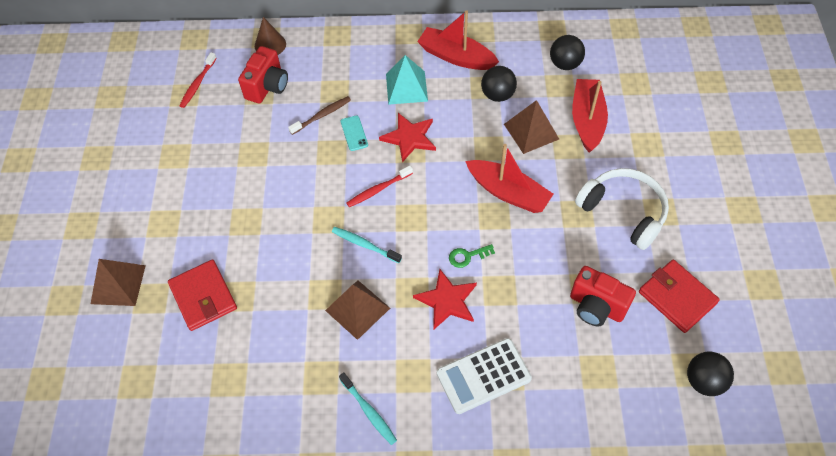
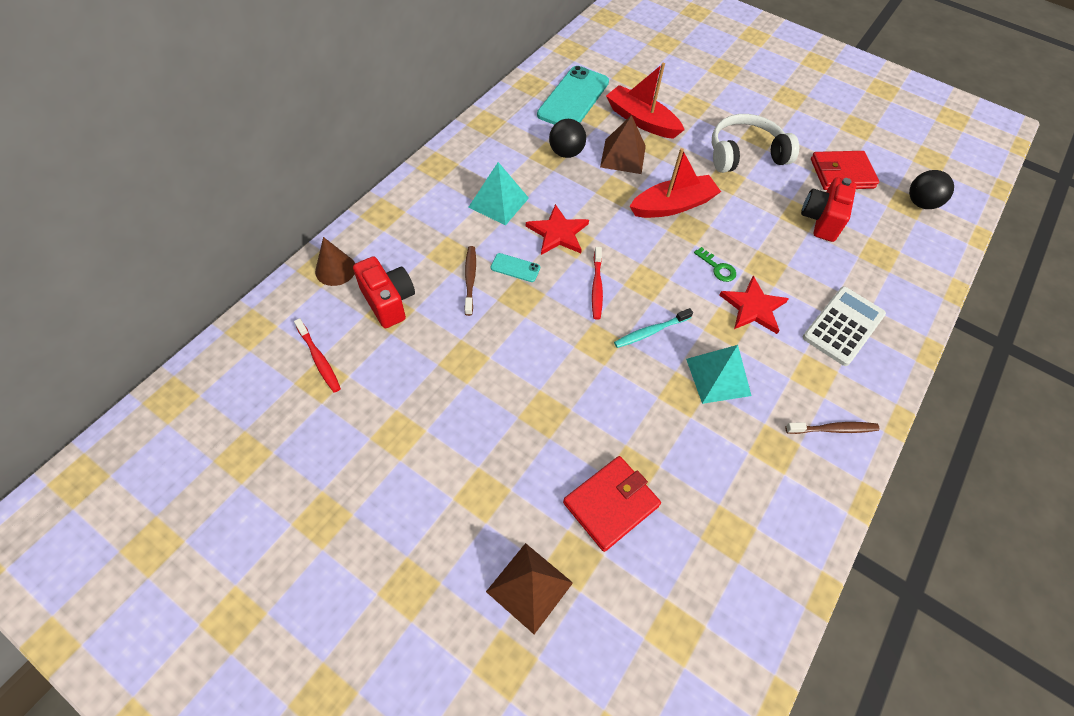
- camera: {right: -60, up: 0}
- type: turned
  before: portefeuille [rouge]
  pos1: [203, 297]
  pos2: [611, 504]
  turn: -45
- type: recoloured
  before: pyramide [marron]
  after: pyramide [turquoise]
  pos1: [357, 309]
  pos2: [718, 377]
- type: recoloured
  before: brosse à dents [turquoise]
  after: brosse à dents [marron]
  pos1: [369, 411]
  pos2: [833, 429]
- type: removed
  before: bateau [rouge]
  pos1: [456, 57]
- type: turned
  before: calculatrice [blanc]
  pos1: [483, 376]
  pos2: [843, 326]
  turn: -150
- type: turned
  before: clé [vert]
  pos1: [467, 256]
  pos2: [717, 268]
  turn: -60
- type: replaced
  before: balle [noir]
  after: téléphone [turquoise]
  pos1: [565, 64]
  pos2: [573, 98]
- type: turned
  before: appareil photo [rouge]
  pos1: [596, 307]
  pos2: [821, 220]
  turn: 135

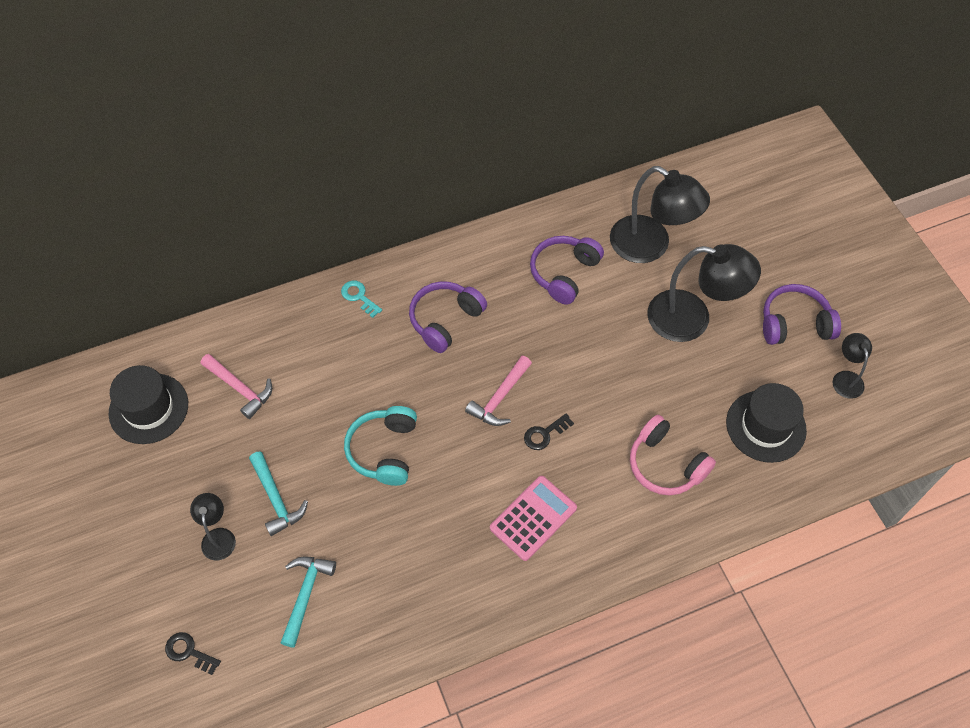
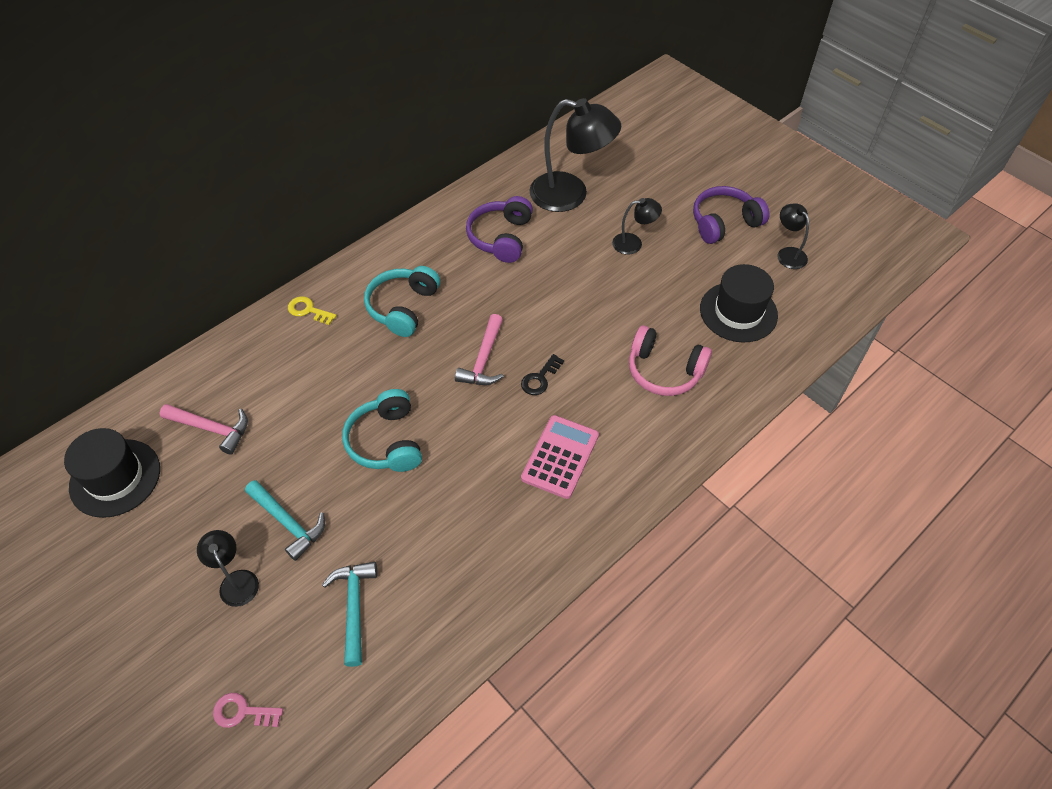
- camera: {right: -20, up: -5}
- type: recoloured
  before: clé [noir]
  after: clé [rose]
  pos1: [189, 652]
  pos2: [242, 712]
- type: recoloured
  before: clé [turquoise]
  after: clé [jaune]
  pos1: [359, 297]
  pos2: [308, 310]
- type: recoloured
  before: casque audio [violet]
  after: casque audio [turquoise]
  pos1: [445, 320]
  pos2: [403, 307]
- type: resized
  before: lampe [noir]
  pos1: [692, 319]
  pos2: [633, 243]
  scale: 0.49

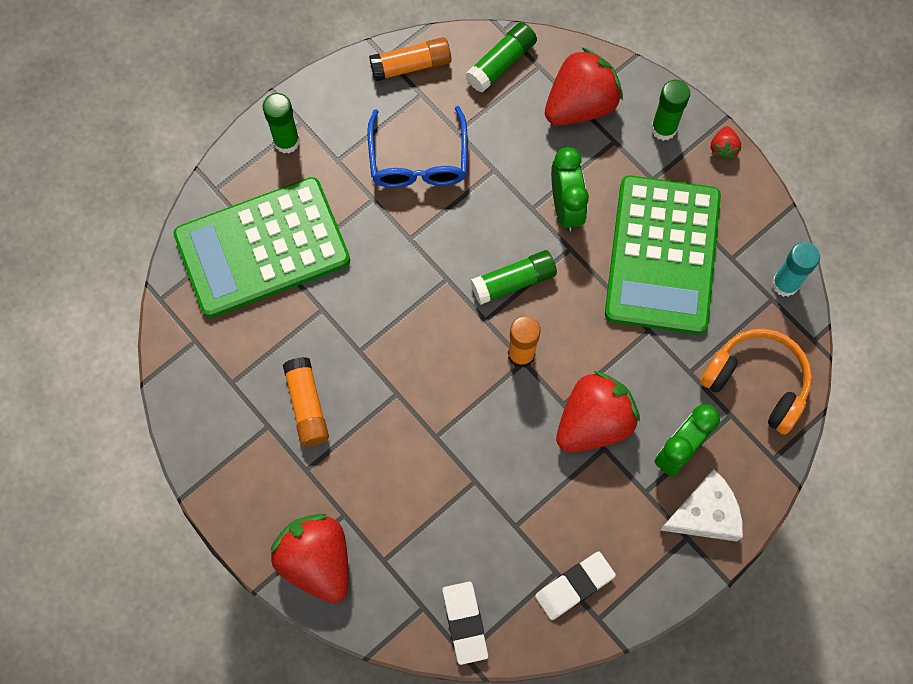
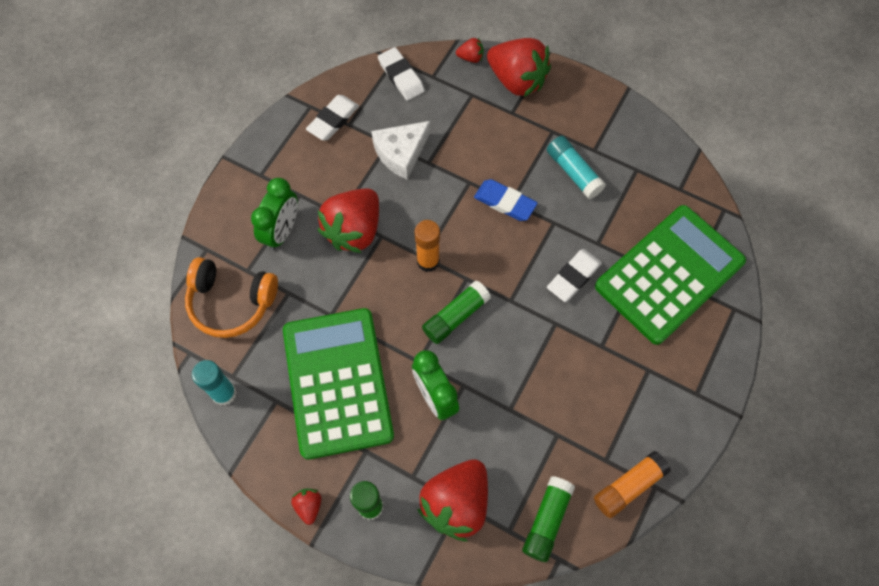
- camera: {right: 160, up: -5}
- type: removed
  before: bâton de colle [vert]
  pos1: [286, 141]
- type: recoloured
  before: bâton de colle [orange]
  after: bâton de colle [turquoise]
  pos1: [307, 405]
  pos2: [573, 172]
- type: removed
  before: lunettes [bleu]
  pos1: [418, 160]
- type: moved
  before: fromage [blanc]
  pos1: [705, 513]
  pos2: [401, 153]
- type: added
  after: fraise [rouge]
  pos2: [470, 57]
- type: added
  after: gomme [bleu]
  pos2: [505, 202]
- type: added
  after: gomme [blanc]
  pos2: [573, 277]

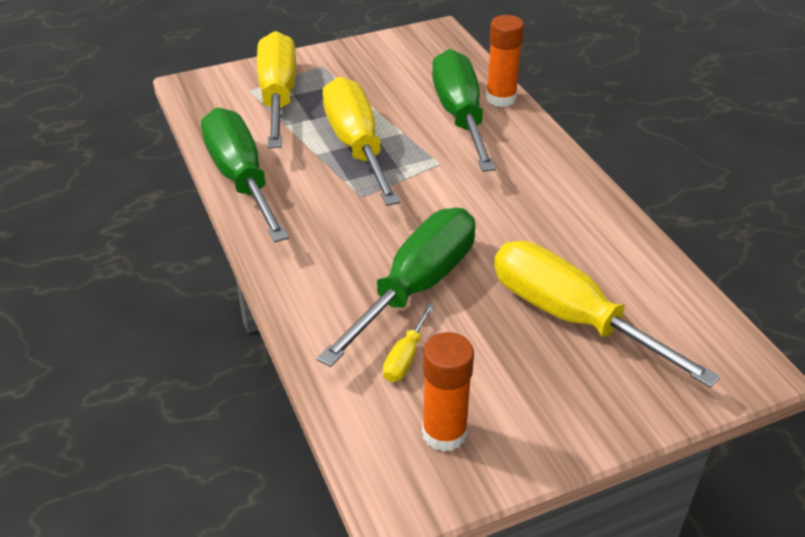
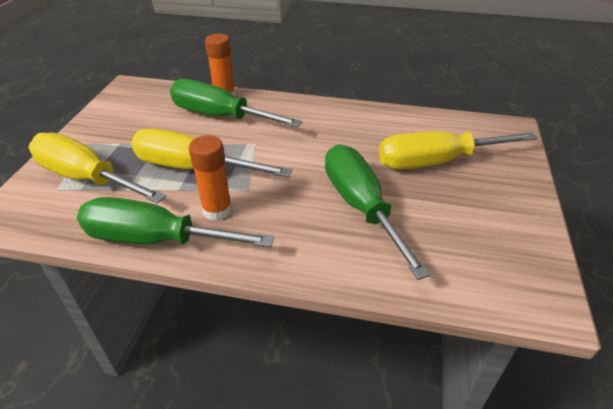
- camera: {right: -55, up: 0}
- type: removed
  before: tournevis [jaune]
  pos1: [405, 357]
- type: moved
  before: bâton de colle [orange]
  pos1: [444, 433]
  pos2: [217, 210]

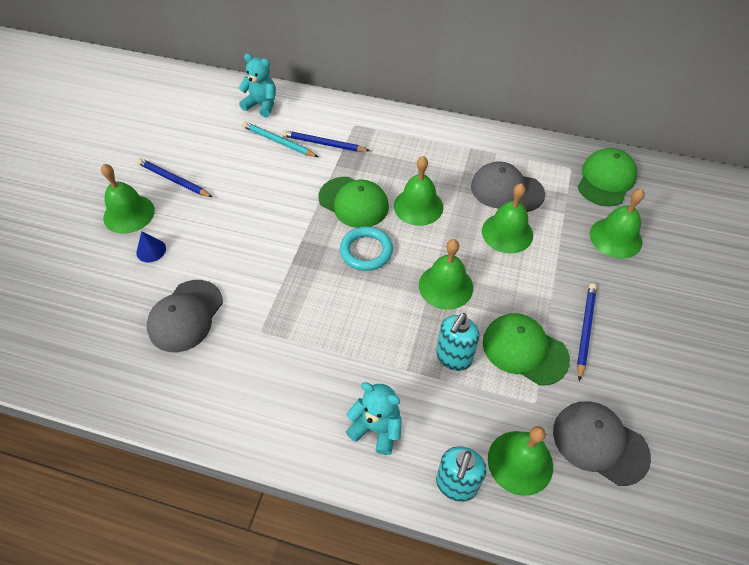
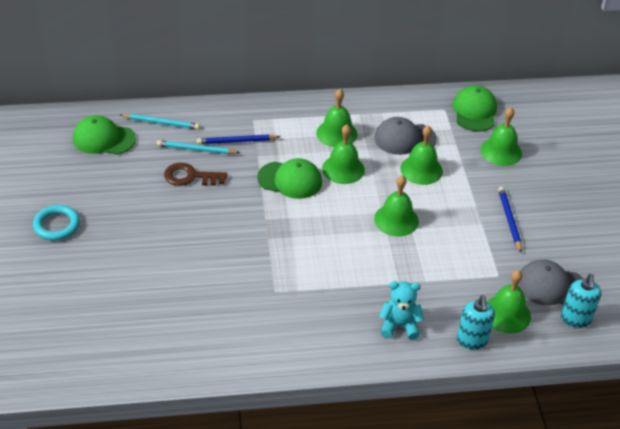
- camera: {right: -25, up: -10}
- type: moved
  before: cloche [vert]
  pos1: [129, 214]
  pos2: [336, 133]
- type: removed
  before: cône [bleu]
  pos1: [151, 250]
- type: removed
  before: crayon [bleu]
  pos1: [174, 180]
- type: removed
  before: casquette [gris]
  pos1: [185, 316]
- type: replaced
  before: ours en peluche [turquoise]
  after: crayon [turquoise]
  pos1: [262, 105]
  pos2: [161, 123]
- type: moved
  before: anneau [turquoise]
  pos1: [366, 251]
  pos2: [57, 225]
- type: moved
  before: distributeur de savon [turquoise]
  pos1: [453, 357]
  pos2: [575, 319]
- type: moved
  before: casquette [vert]
  pos1: [524, 350]
  pos2: [103, 139]
- type: added
  after: clé [marron]
  pos2: [190, 177]

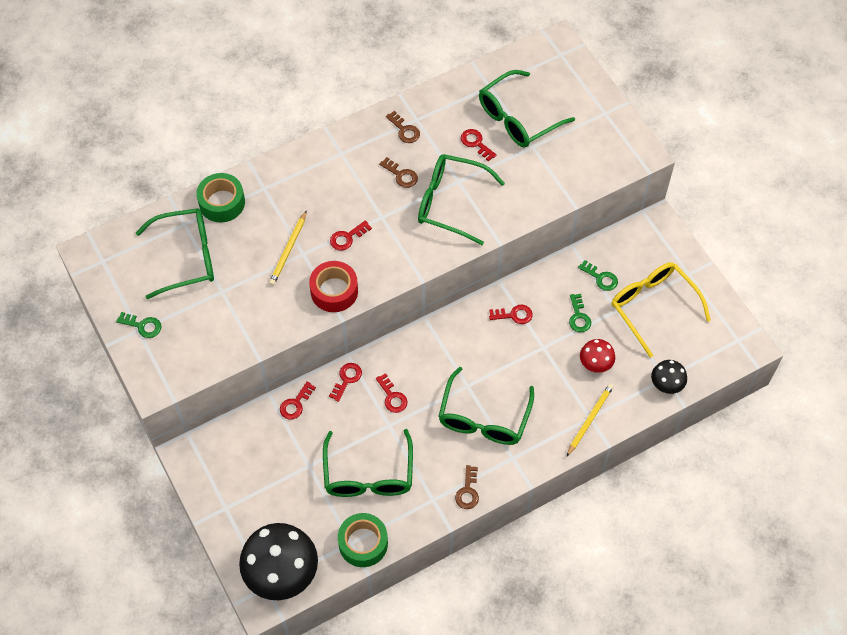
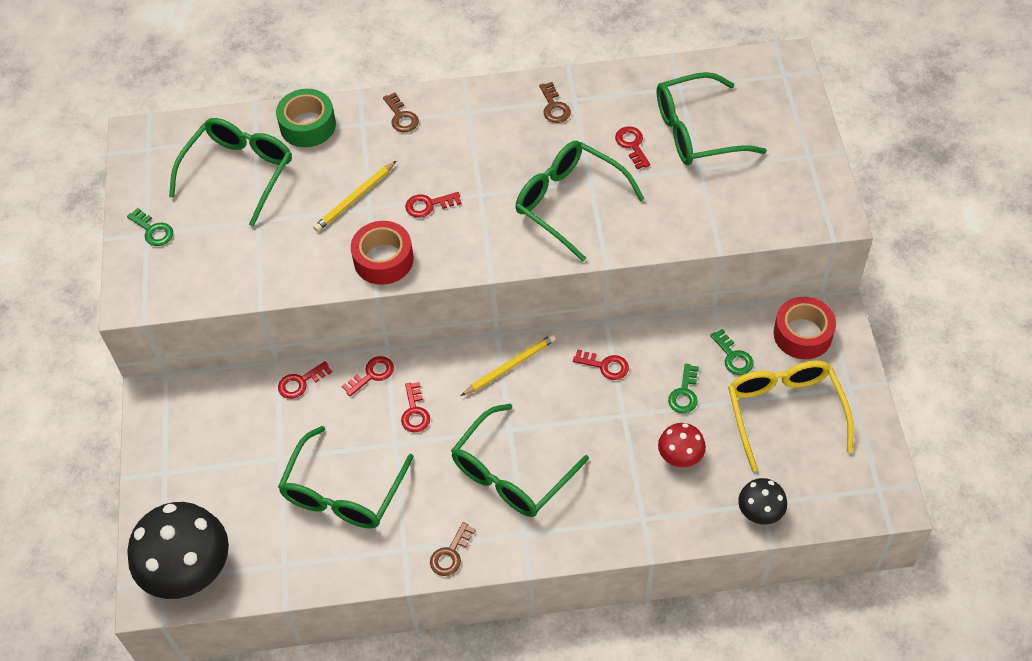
- camera: {right: 25, up: -5}
- type: turned
  before: lunettes [vert]
  pos1: [187, 257]
  pos2: [239, 172]
  turn: -75
- type: removed
  before: ruban adhésif [vert]
  pos1: [363, 543]
- type: moved
  before: clé [marron]
  pos1: [401, 175]
  pos2: [401, 117]
- type: moved
  before: crayon [jaune]
  pos1: [589, 419]
  pos2: [510, 366]
- type: added
  after: ruban adhésif [rouge]
  pos2: [802, 334]

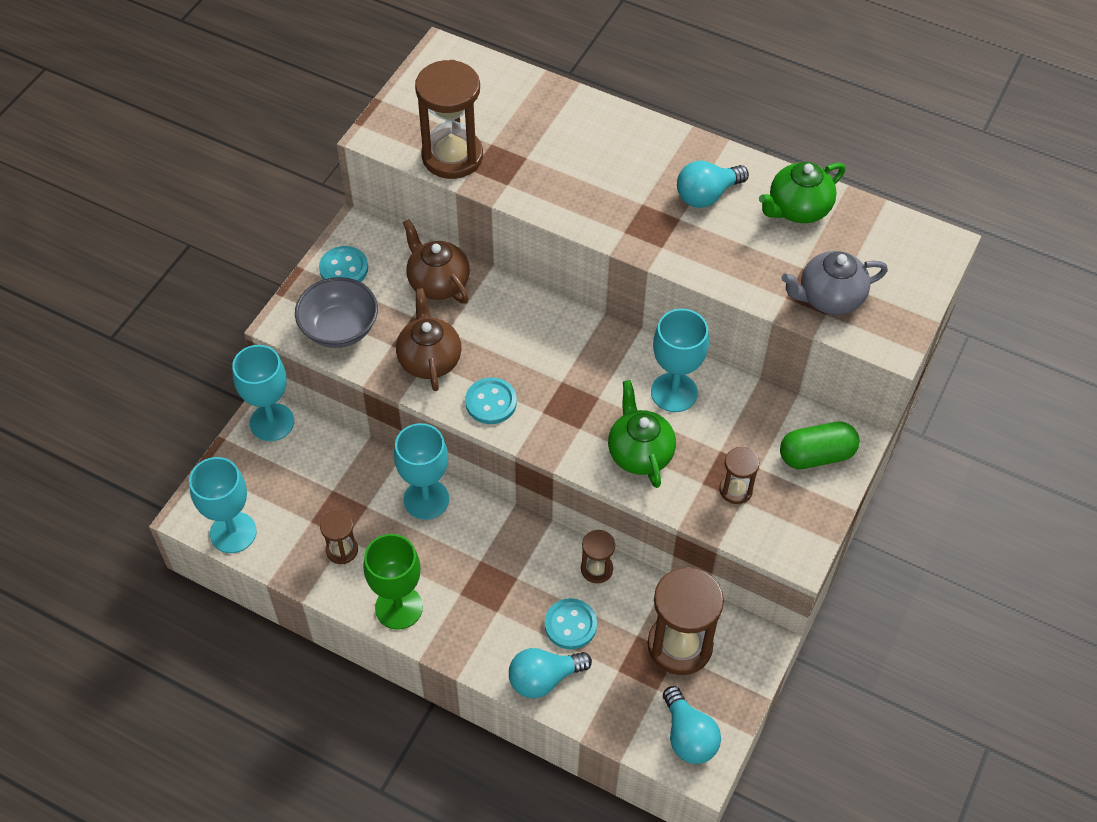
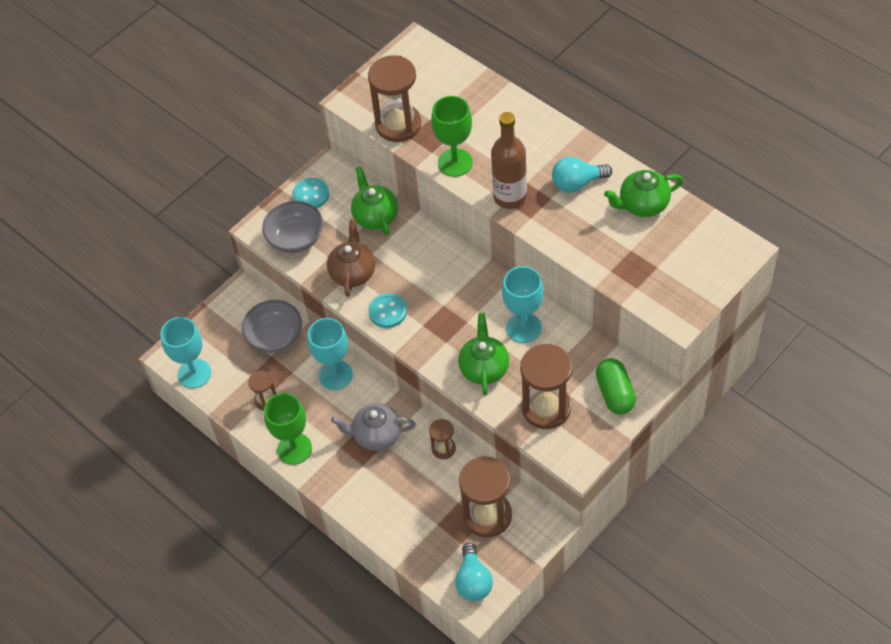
- camera: {right: 20, up: 0}
- type: removed
  before: verre à pied [turquoise]
  pos1: [272, 422]
- type: recoloured
  before: théière [marron]
  after: théière [vert]
  pos1: [437, 283]
  pos2: [375, 216]
- type: removed
  before: ampoule [turquoise]
  pos1: [544, 679]
- type: removed
  before: bouton [turquoise]
  pos1: [570, 625]
- type: resized
  before: sablier [marron]
  pos1: [735, 490]
  pos2: [546, 408]
  scale: 1.96
- type: turned
  before: gélule [vert]
  pos1: [816, 455]
  pos2: [615, 393]
  turn: 75
- type: moved
  before: théière [gris]
  pos1: [829, 298]
  pos2: [376, 435]
- type: added
  after: bol [gris]
  pos2: [275, 337]
- type: added
  after: verre à pied [vert]
  pos2: [455, 163]
- type: added
  after: bouteille [marron]
  pos2: [510, 197]

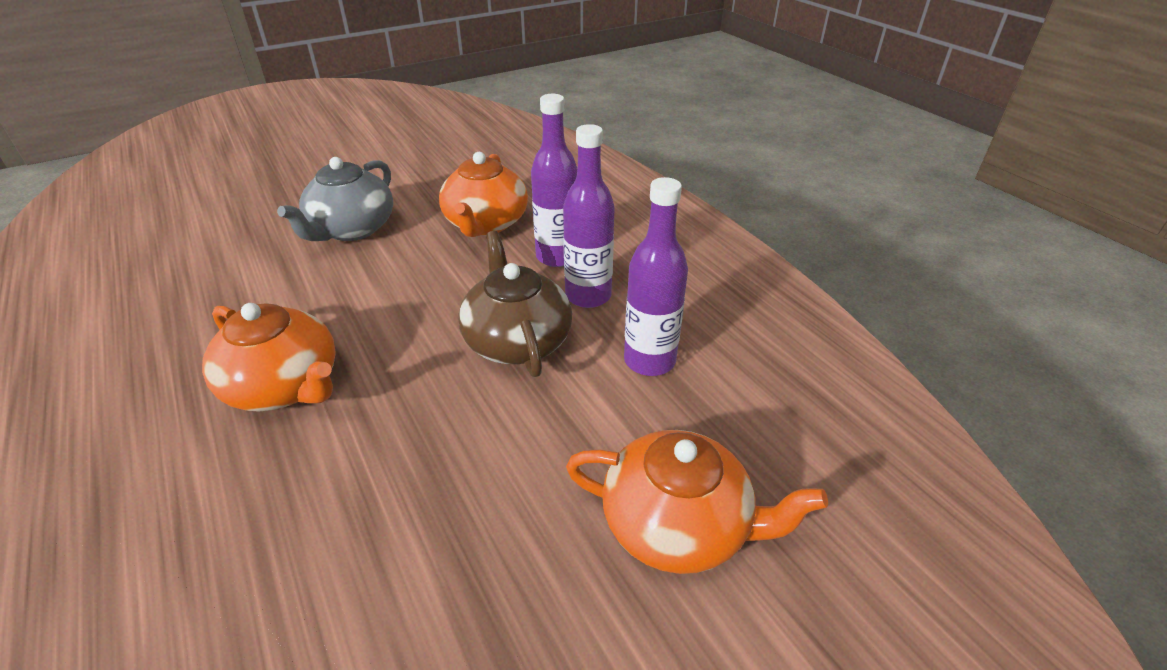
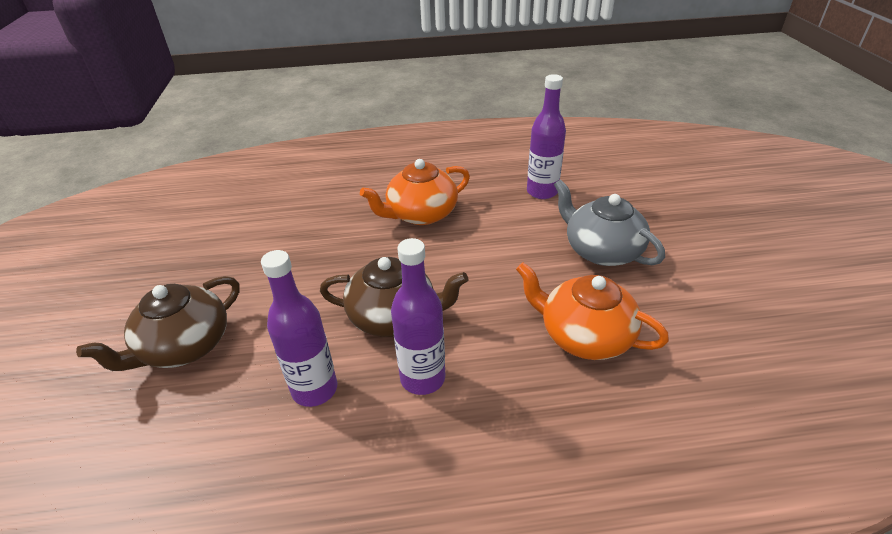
- camera: {right: 115, up: 0}
- type: moved
  before: bouteille [violet]
  pos1: [557, 257]
  pos2: [542, 192]
- type: recoloured
  before: théière [orange]
  after: théière [marron]
  pos1: [677, 525]
  pos2: [184, 346]

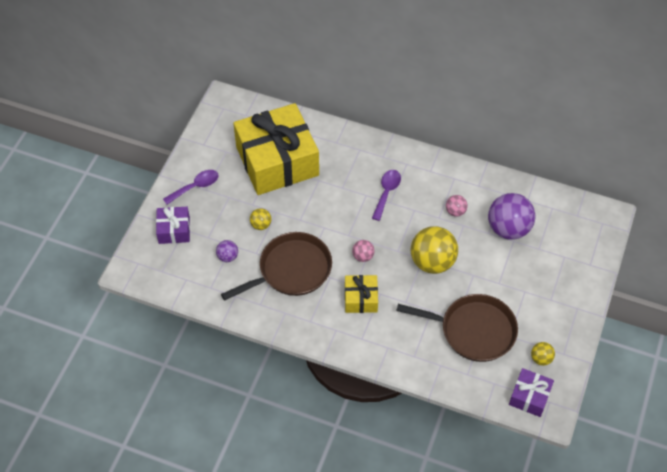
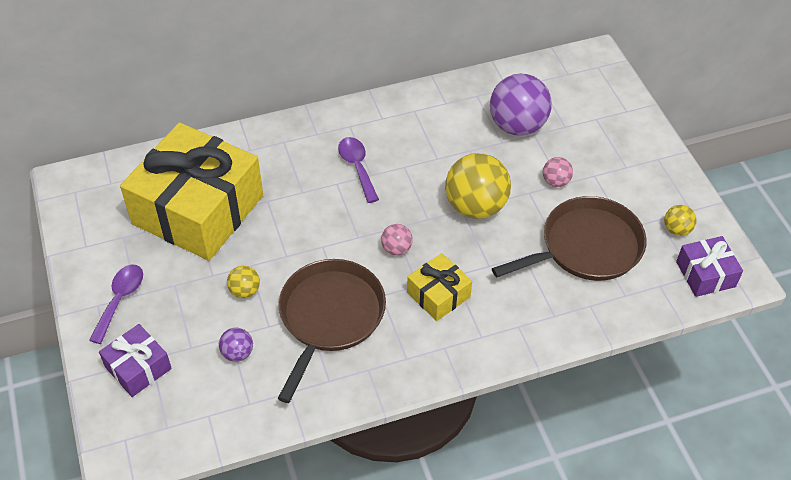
- camera: {right: -40, up: -5}
- type: moved
  before: balle [rose]
  pos1: [455, 211]
  pos2: [555, 181]

